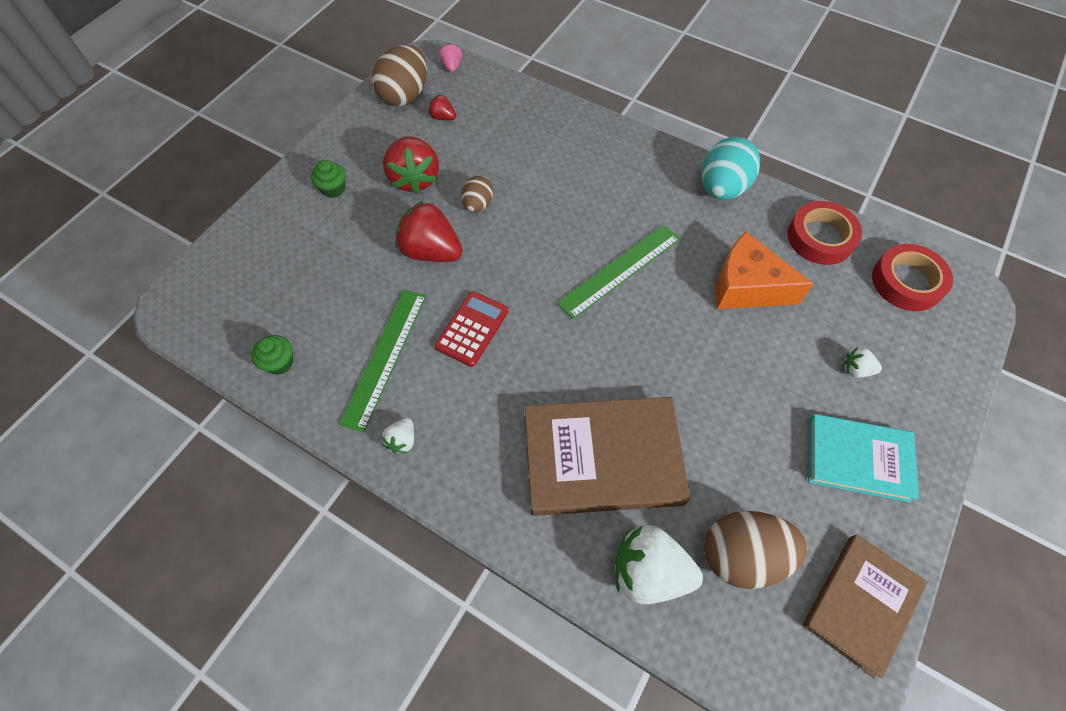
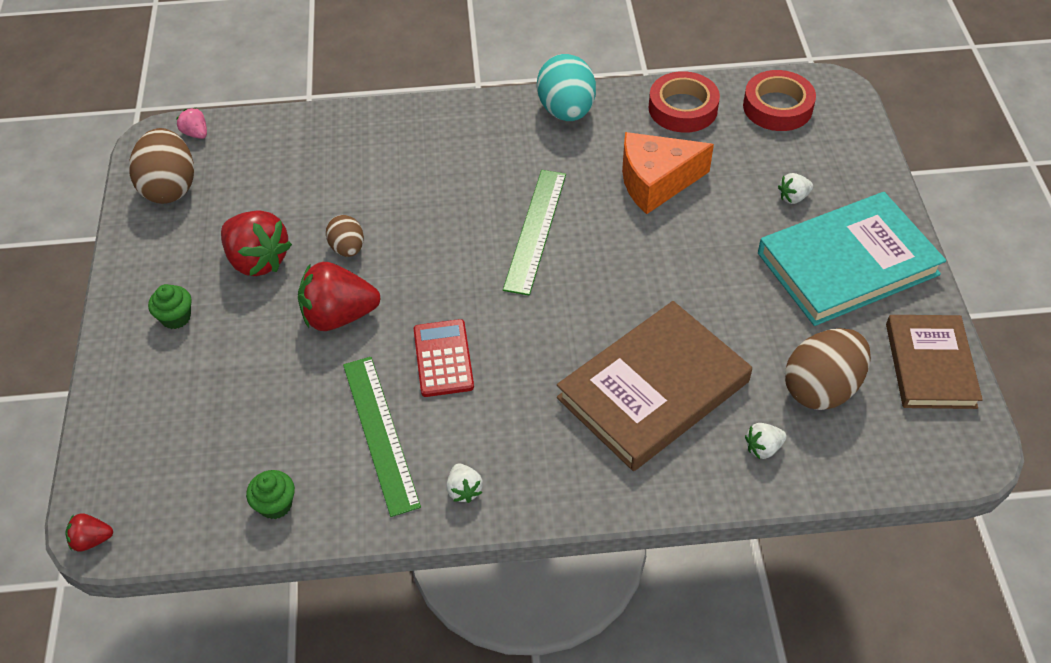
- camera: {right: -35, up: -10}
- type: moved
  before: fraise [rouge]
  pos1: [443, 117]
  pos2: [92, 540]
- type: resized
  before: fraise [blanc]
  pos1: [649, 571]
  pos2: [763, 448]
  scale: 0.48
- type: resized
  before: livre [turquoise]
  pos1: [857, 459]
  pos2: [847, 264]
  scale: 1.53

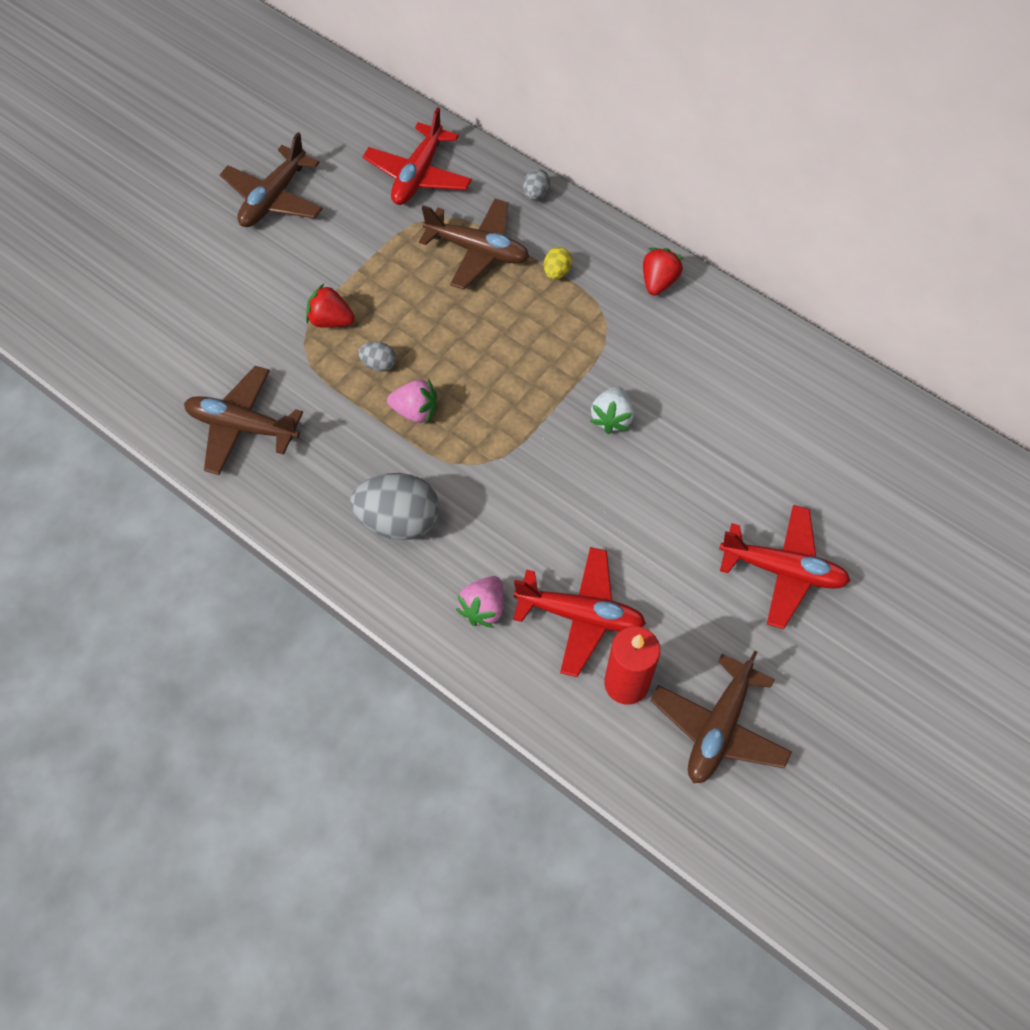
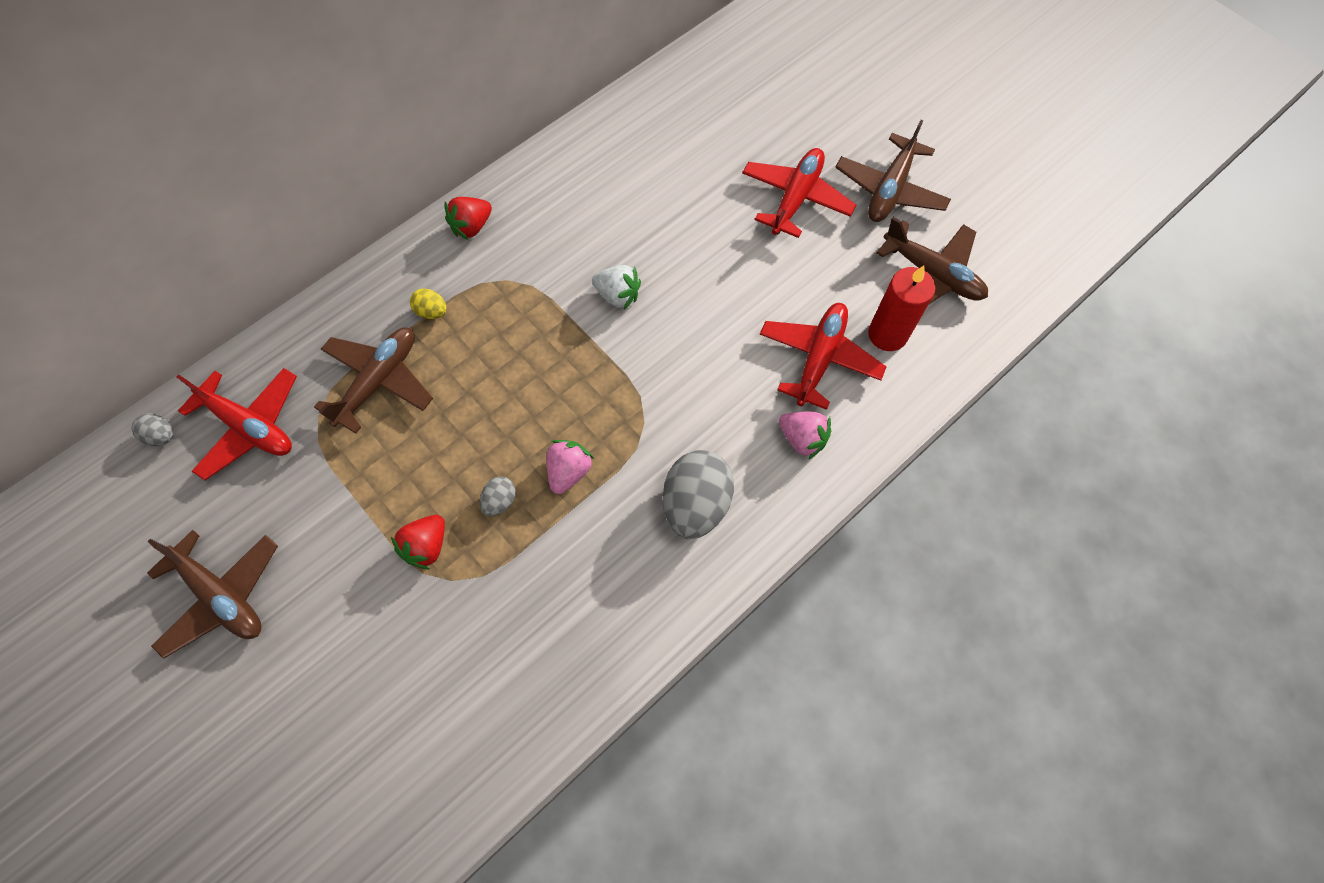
- camera: {right: -80, up: 5}
- type: moved
  before: avion [marron]
  pos1: [242, 426]
  pos2: [890, 189]
- type: moved
  before: œuf [gris]
  pos1: [536, 194]
  pos2: [162, 436]
- type: turned
  before: fraise [rouge]
  pos1: [658, 282]
  pos2: [472, 227]
  turn: -75

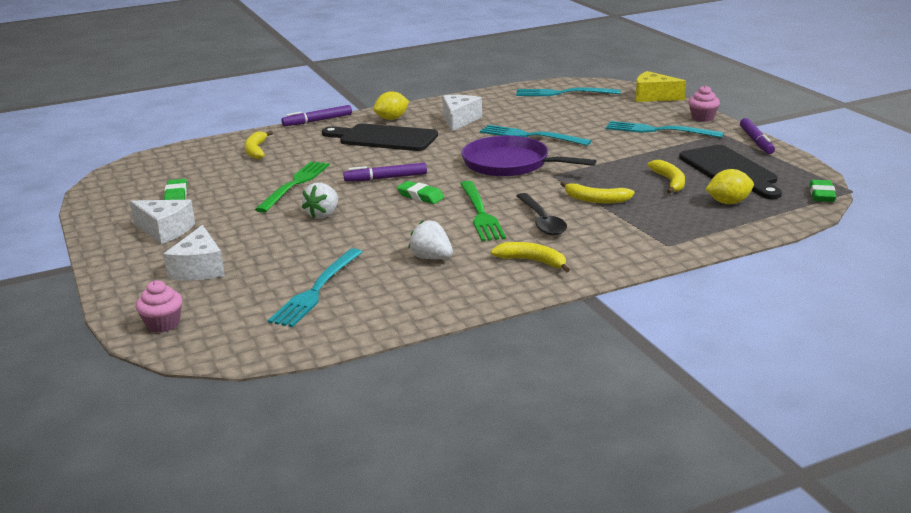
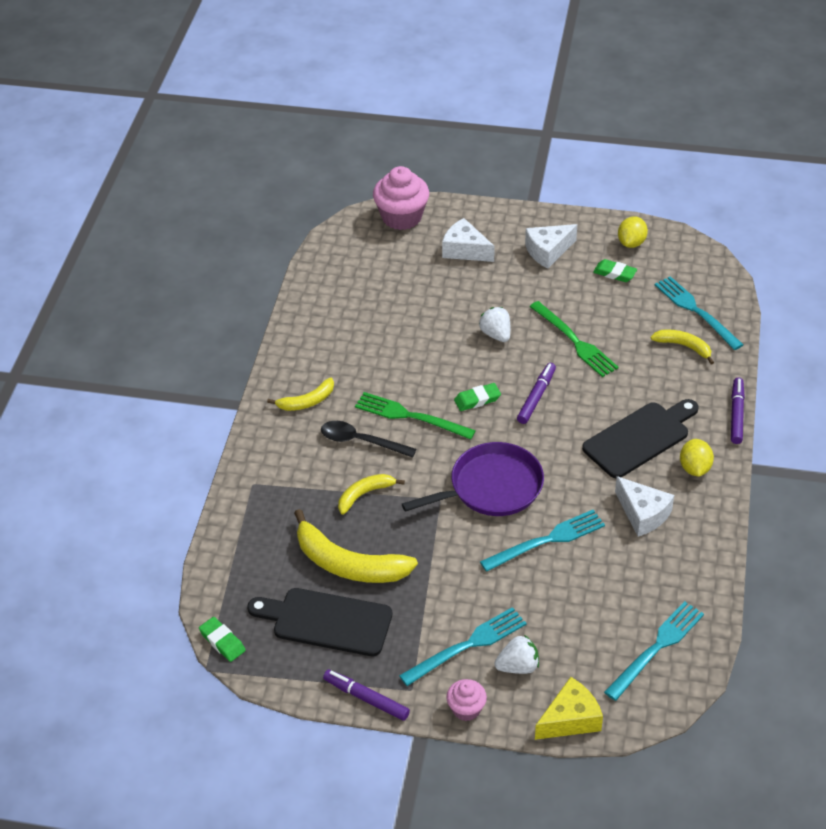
- camera: {right: 125, up: 20}
- type: resized
  before: muffin [rose]
  pos1: [163, 324]
  pos2: [401, 217]
  scale: 1.84
- type: moved
  before: fourchette [turquoise]
  pos1: [316, 290]
  pos2: [696, 311]
- type: moved
  before: fraise [blanc]
  pos1: [431, 258]
  pos2: [518, 666]
- type: resized
  before: banane [jaune]
  pos1: [670, 182]
  pos2: [348, 564]
  scale: 1.83
- type: moved
  before: citron [jaune]
  pos1: [728, 202]
  pos2: [631, 243]

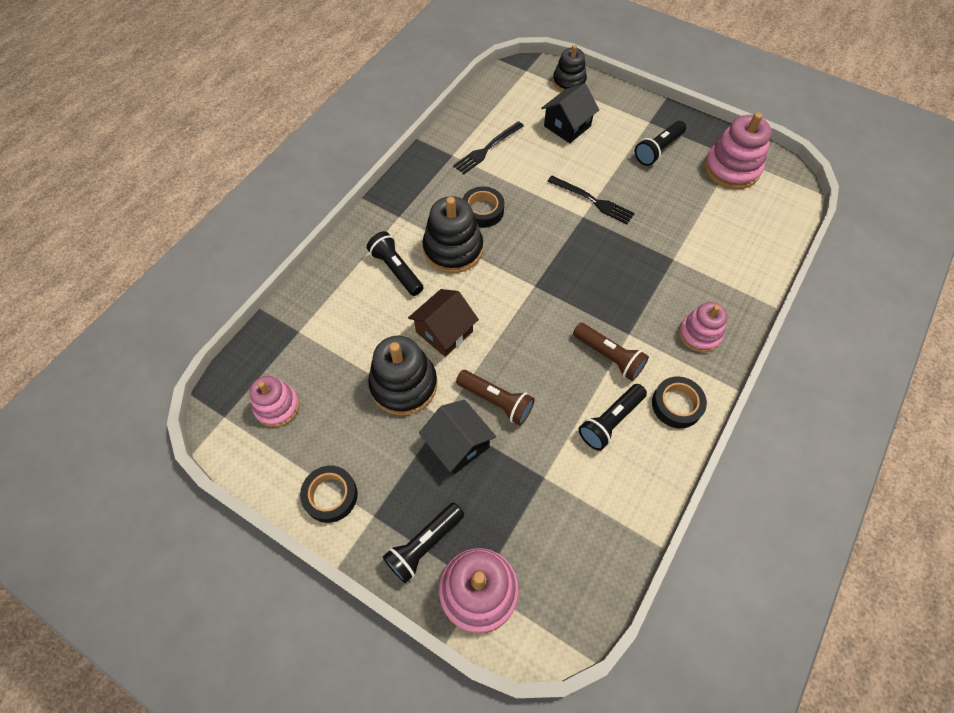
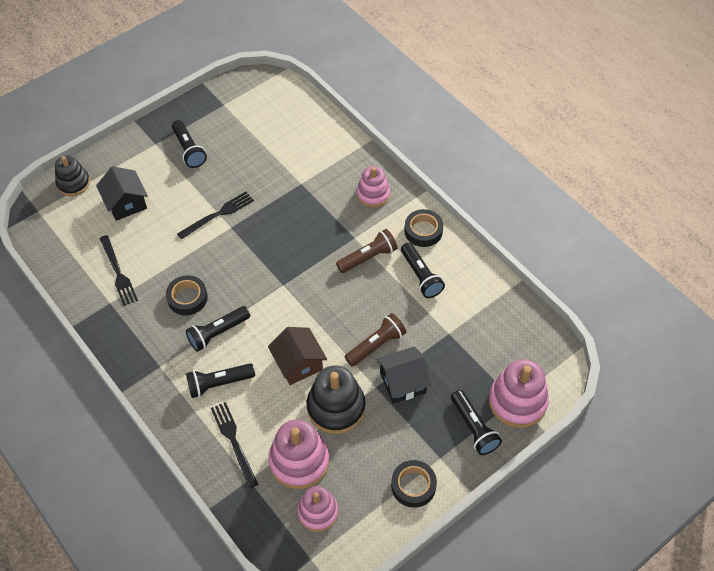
- camera: {right: -70, up: -5}
- type: replaced
  before: jouet à empiler [noir]
  after: lampe de poche [noir]
  pos1: [453, 249]
  pos2: [218, 333]
- type: moved
  before: jouet à empiler [rose]
  pos1: [731, 168]
  pos2: [299, 461]
- type: added
  after: fourchette [noir]
  pos2: [234, 442]

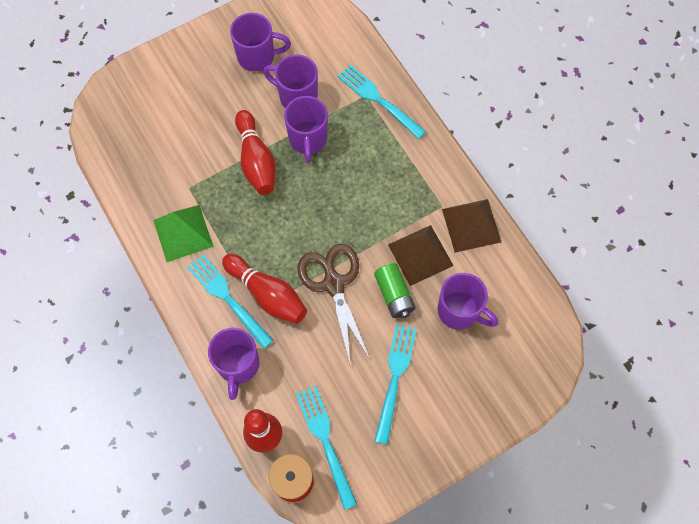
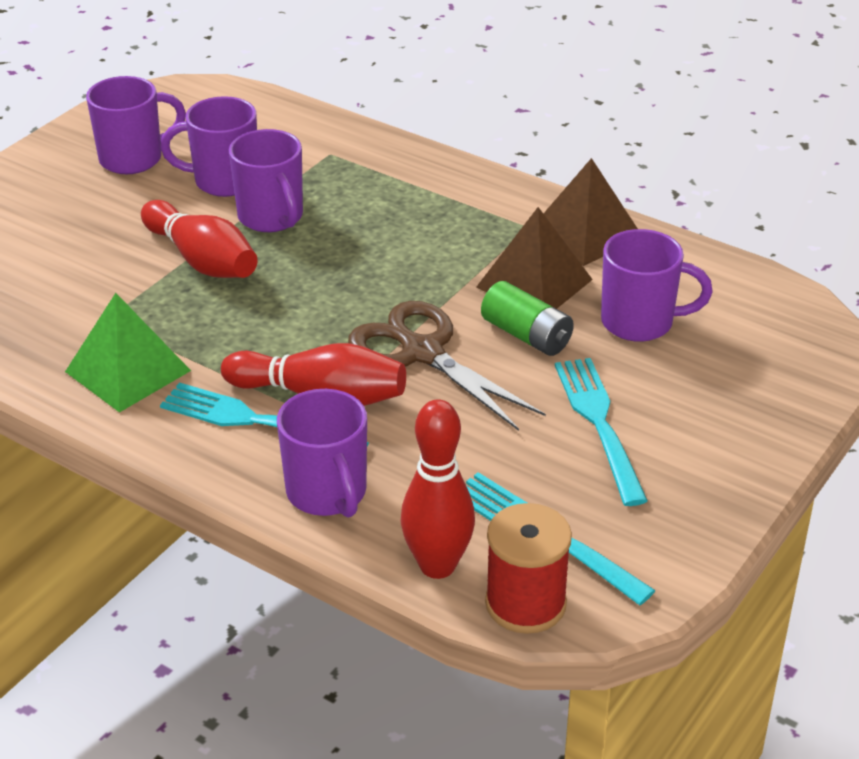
- camera: {right: -25, up: -30}
- type: removed
  before: fourchette [turquoise]
  pos1: [378, 100]

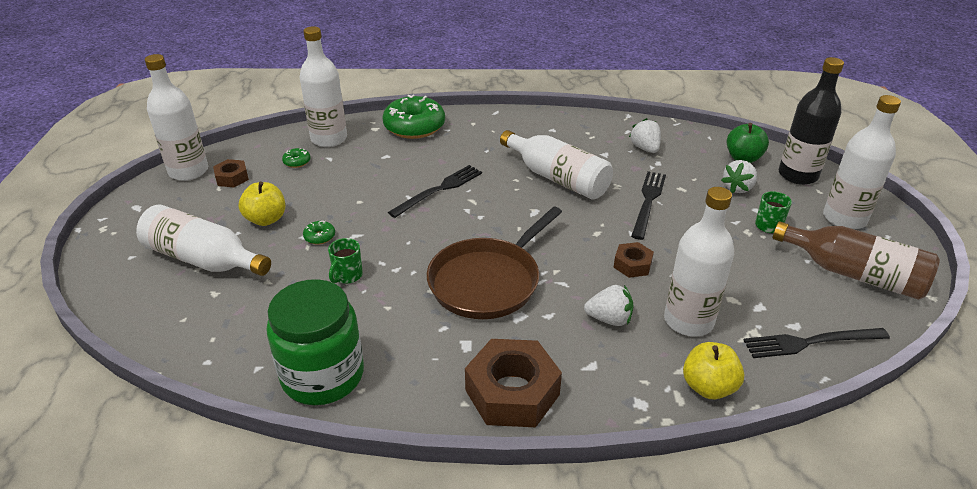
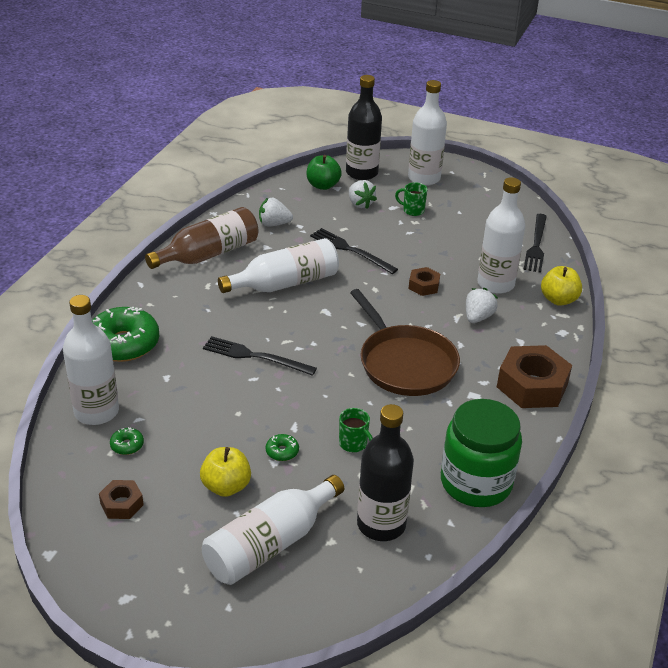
- camera: {right: -70, up: 0}
- type: removed
  before: bouteille [blanc]
  pos1: [189, 171]
- type: turned
  before: fourchette [noir]
  pos1: [439, 190]
  pos2: [255, 356]
  turn: -45
- type: moved
  before: bouteille [marron]
  pos1: [854, 274]
  pos2: [208, 254]
- type: added
  after: bouteille [noir]
  pos2: [381, 524]

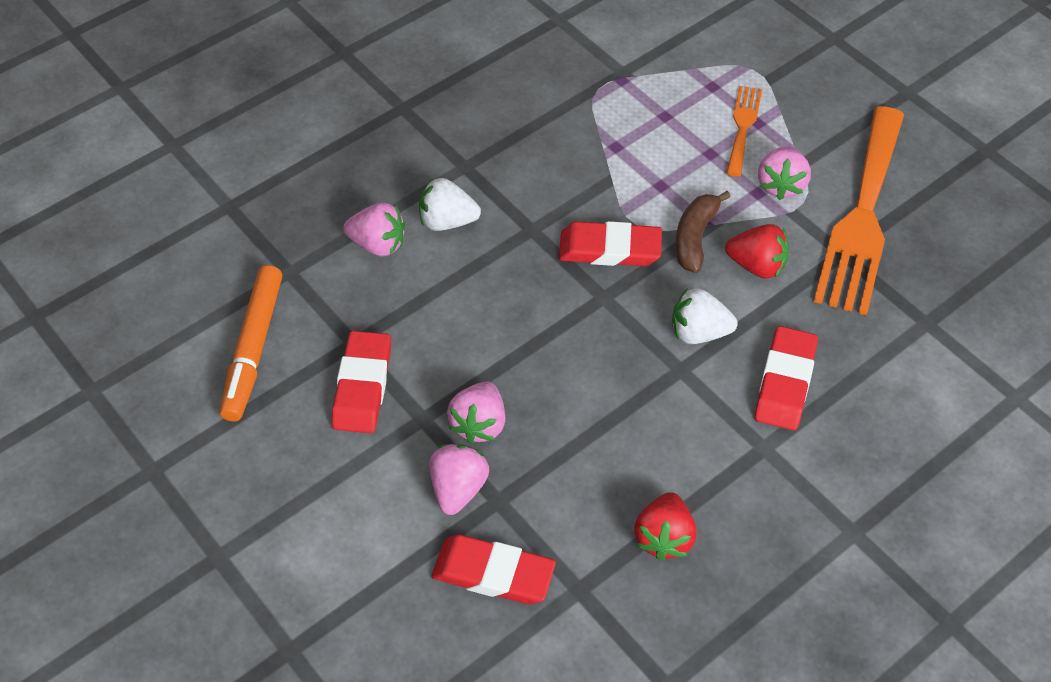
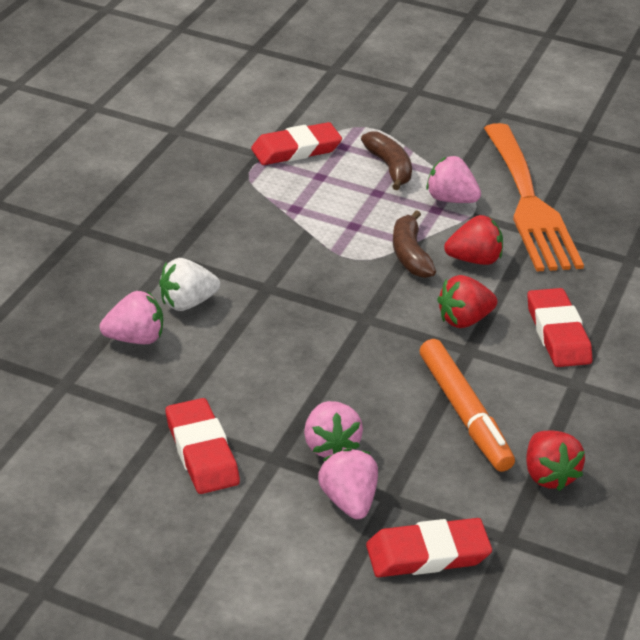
- camera: {right: -30, up: -15}
- type: moved
  before: feutre [orange]
  pos1: [254, 348]
  pos2: [464, 412]
- type: moved
  before: gomme [rouge]
  pos1: [609, 249]
  pos2: [296, 149]
- type: recoloured
  before: fraise [blanc]
  after: fraise [rouge]
  pos1: [699, 332]
  pos2: [464, 320]
- type: replaced
  before: fourchette [orange]
  after: banane [marron]
  pos1: [743, 126]
  pos2: [389, 167]
- type: turned
  before: fraise [rose]
  pos1: [781, 185]
  pos2: [450, 199]
  turn: 135

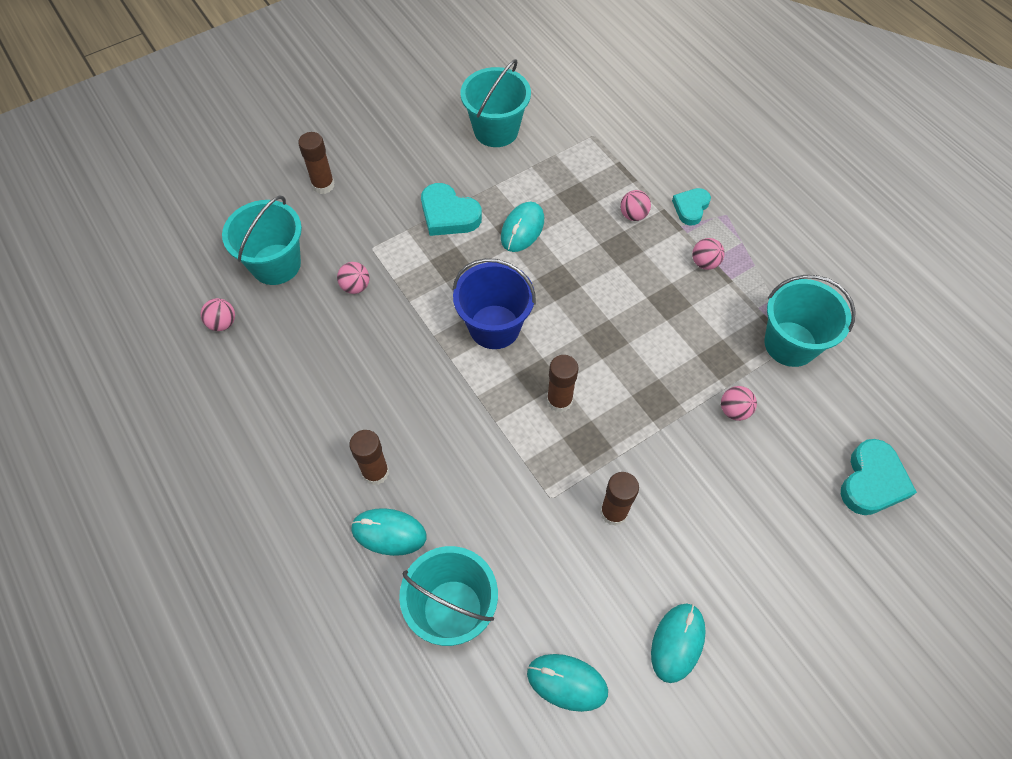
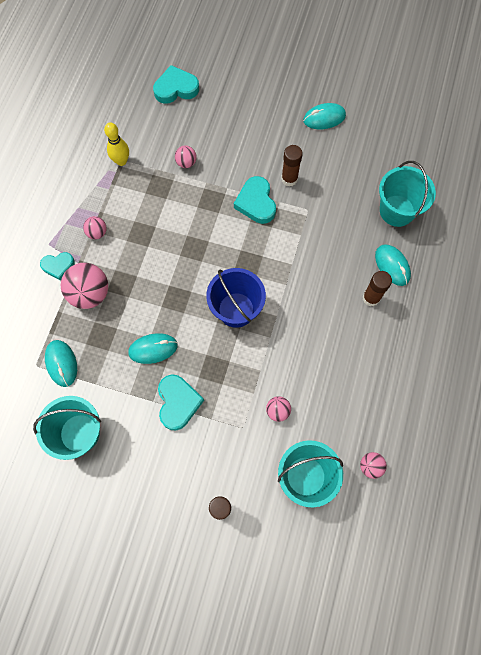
- camera: {right: -130, up: 10}
- type: moved
  before: souris [turquoise]
  pos1: [567, 682]
  pos2: [61, 363]
- type: removed
  before: bâton de colle [marron]
  pos1: [559, 401]
- type: resized
  before: balle [rose]
  pos1: [633, 215]
  pos2: [90, 294]
  scale: 1.93
- type: replaced
  before: seau [turquoise]
  after: quille [jaune]
  pos1: [790, 344]
  pos2: [121, 161]
- type: added
  after: cœur [turquoise]
  pos2: [256, 203]

